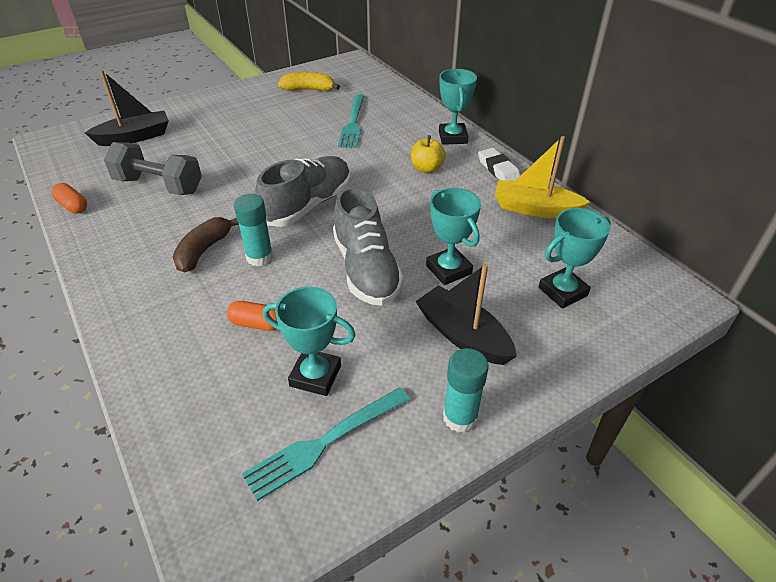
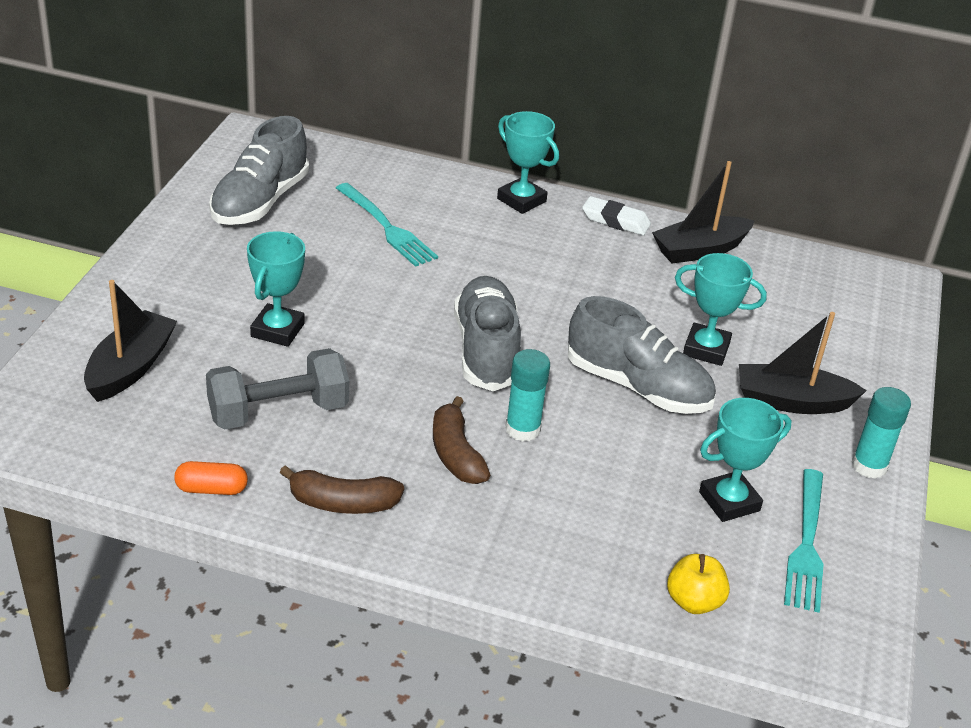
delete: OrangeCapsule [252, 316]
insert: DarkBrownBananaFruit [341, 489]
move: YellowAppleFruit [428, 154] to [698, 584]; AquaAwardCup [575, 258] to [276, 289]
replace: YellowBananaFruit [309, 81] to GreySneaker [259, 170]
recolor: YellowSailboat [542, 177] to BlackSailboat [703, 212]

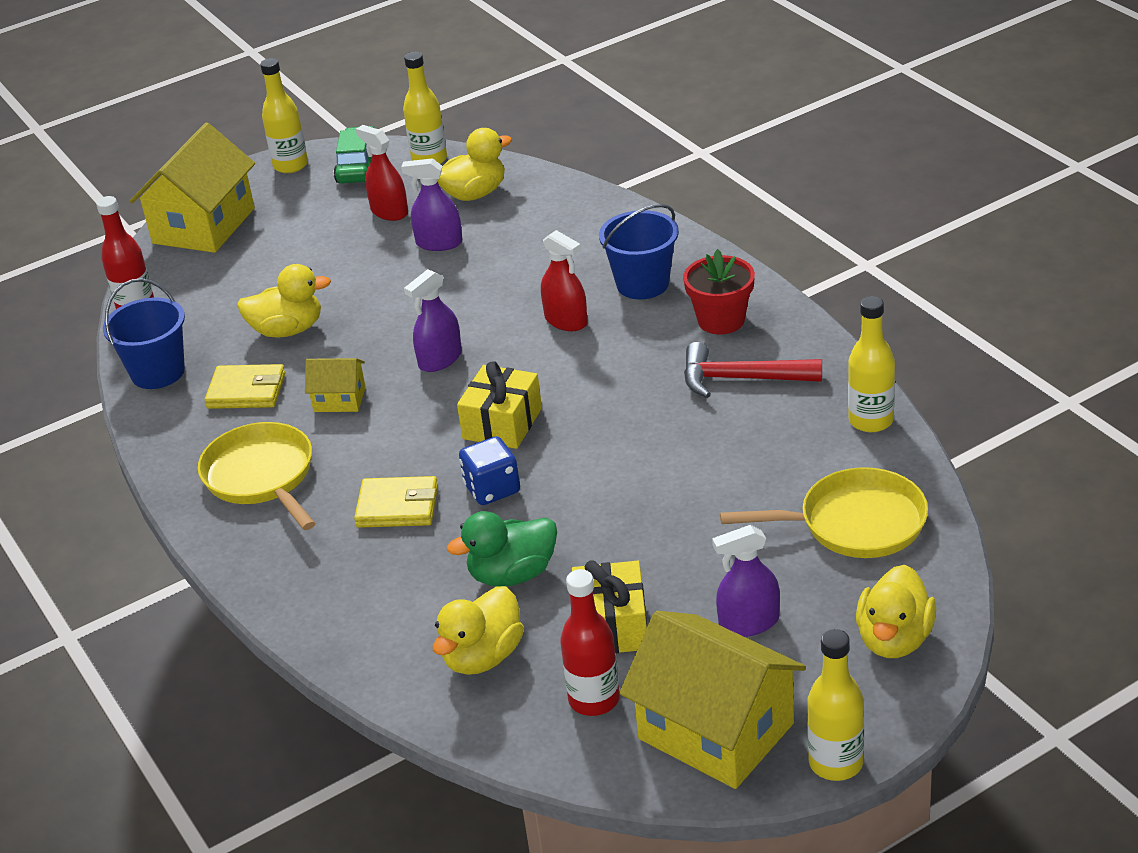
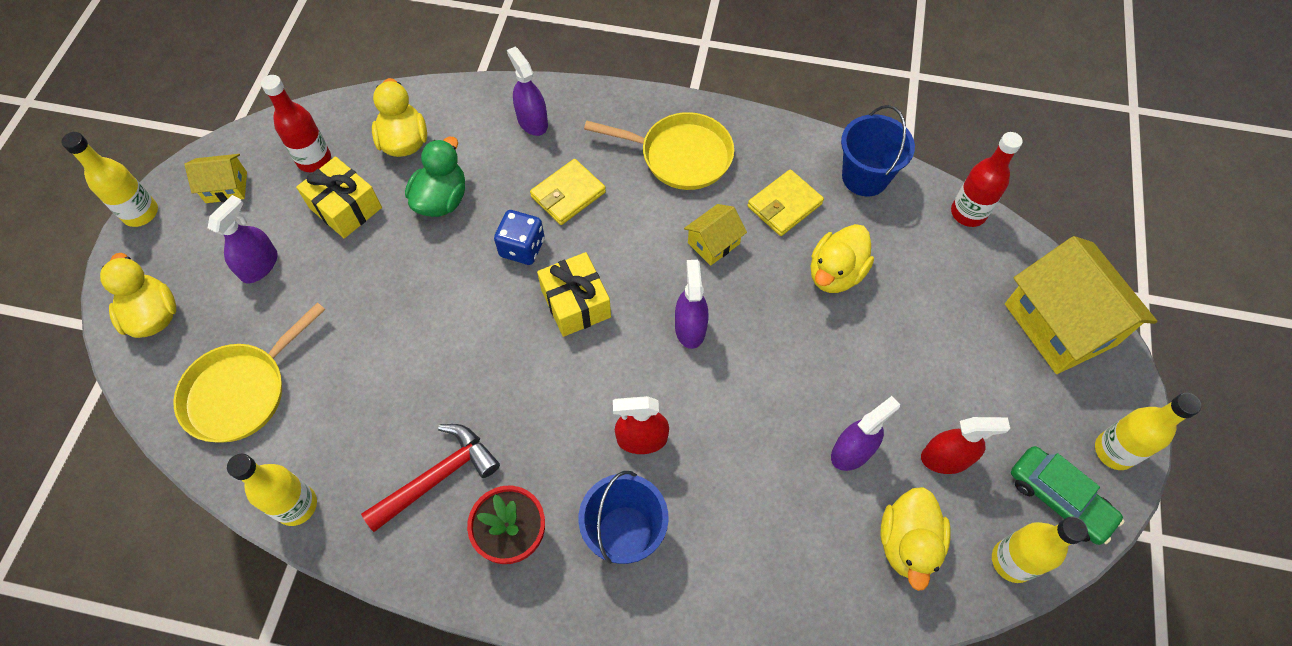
insert: RoyalPurpleSprayCleaner [527, 91]
resize: YellowHouse [712, 700] = [216, 178] x0.48

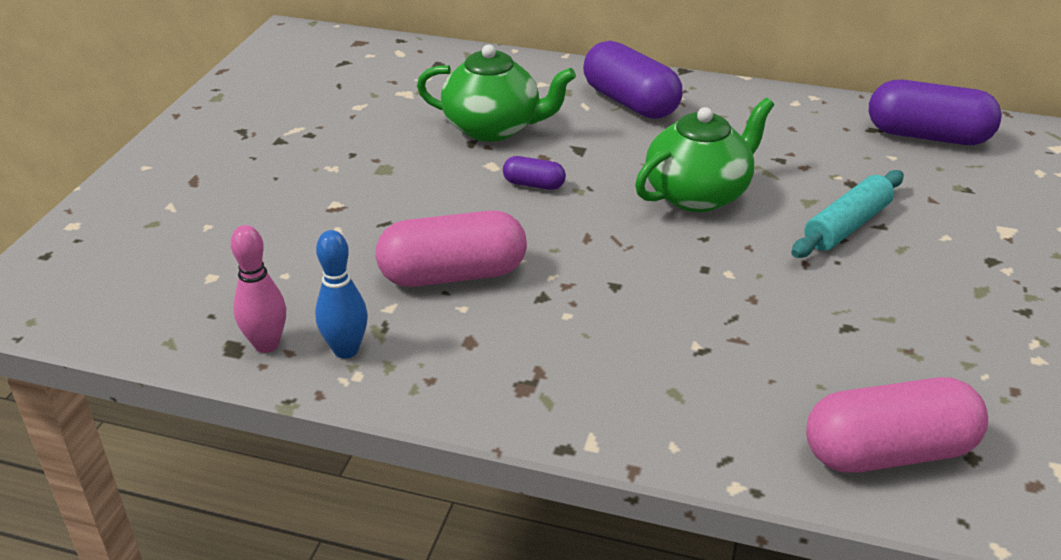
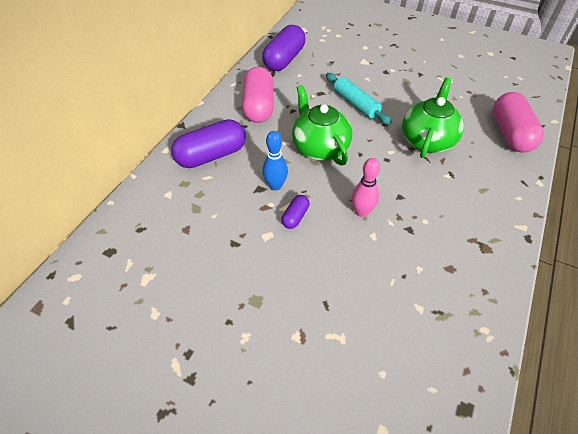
move: GreenTeapot [496, 93] to [433, 118]; RosyCapsule [451, 248] to [258, 95]; RosySkittle [258, 289] to [365, 187]; RoyalBlueSkittle [341, 294] to [275, 161]

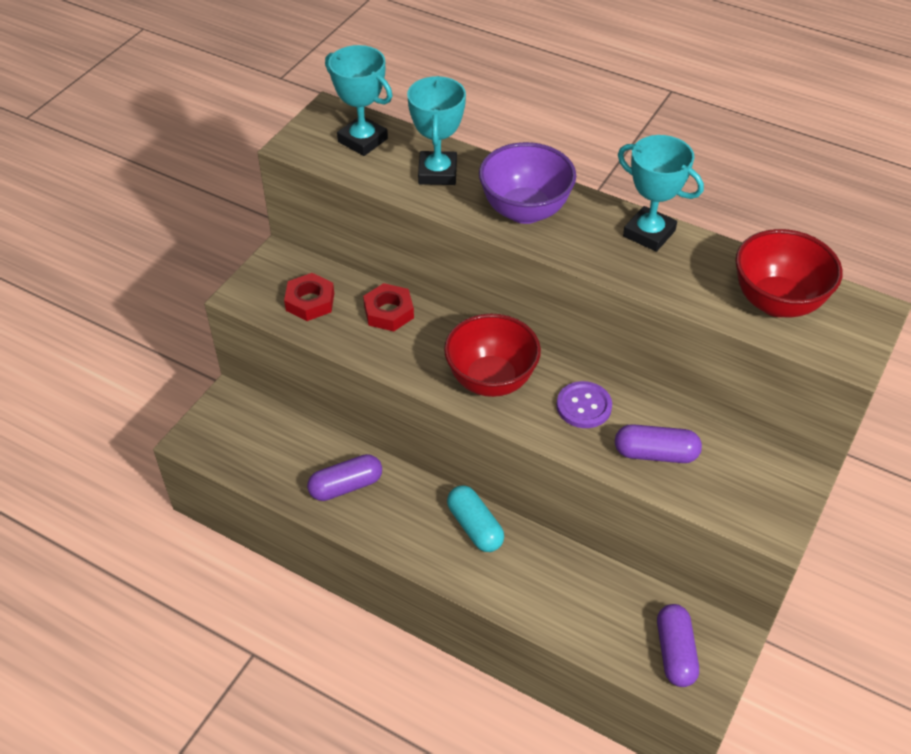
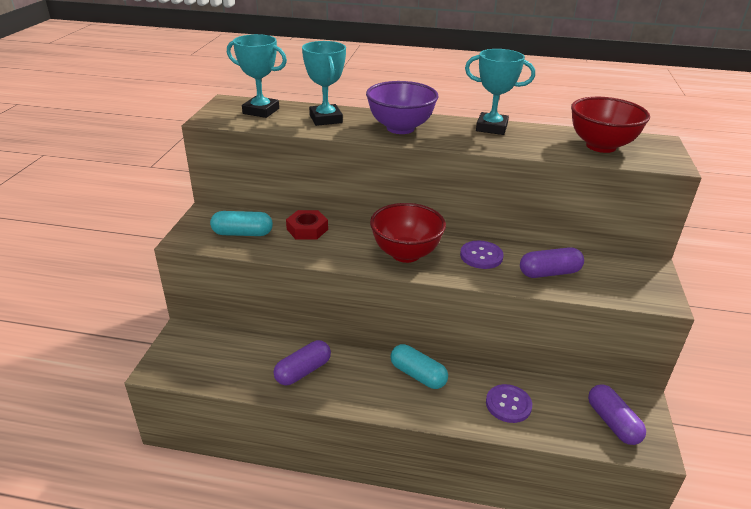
insert: RoyalPurpleSewingButton [509, 403]
replace: RedHexNut [309, 297] to AquaCapsule [241, 223]

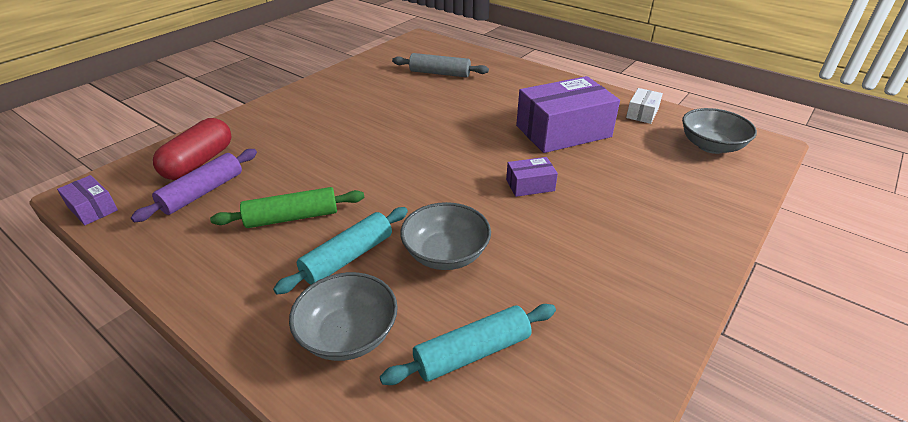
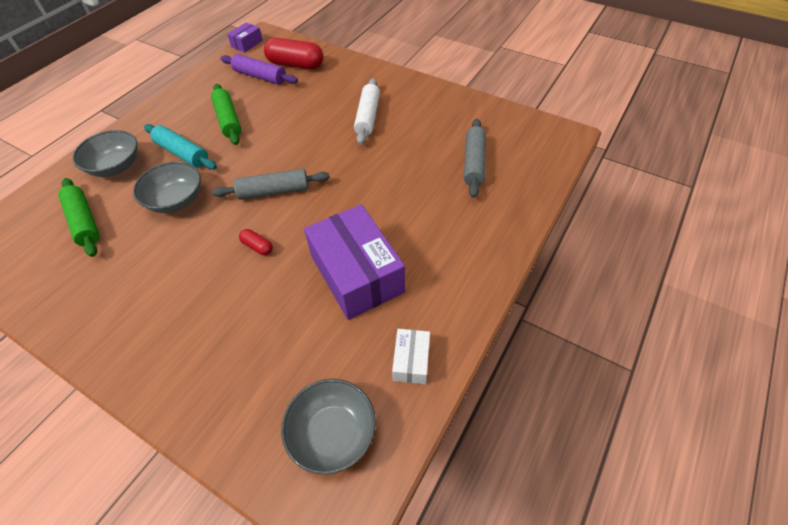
insert: WhiteDoughRoller [367, 111]; GreyDoughRoller [271, 184]
replace: RoyalPurplePackage [532, 177] to RedCapsule [256, 242]
recolor: AquaDoughRoller [468, 344] to GreenDoughRoller [79, 217]
rotate: WhitePackage [644, 106] = [411, 356] 75 degrees clockwise

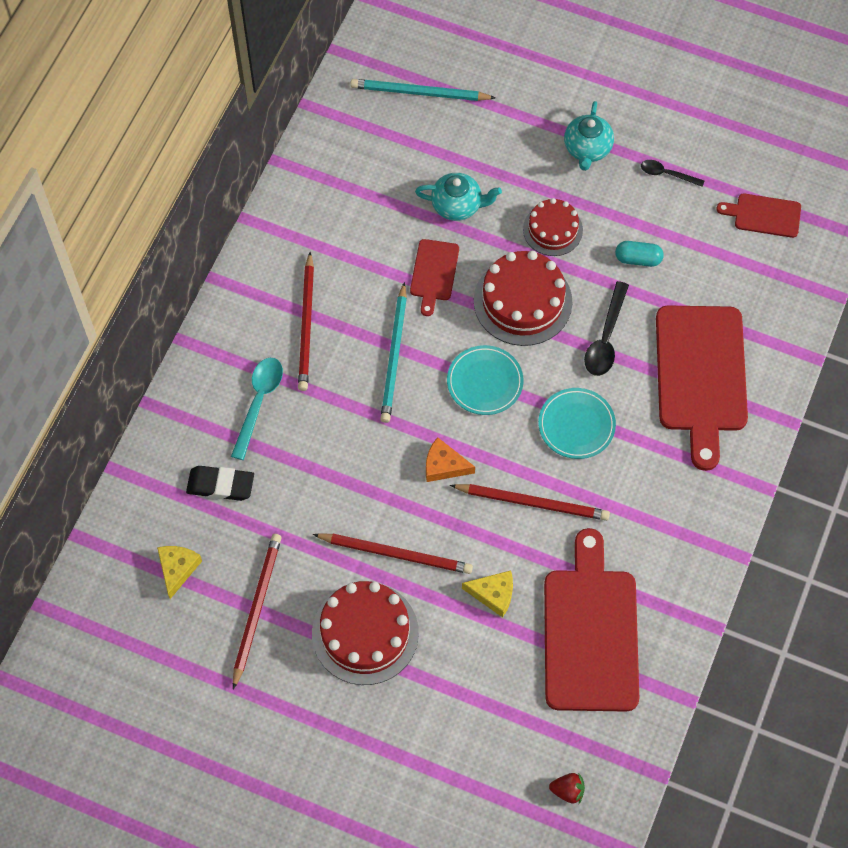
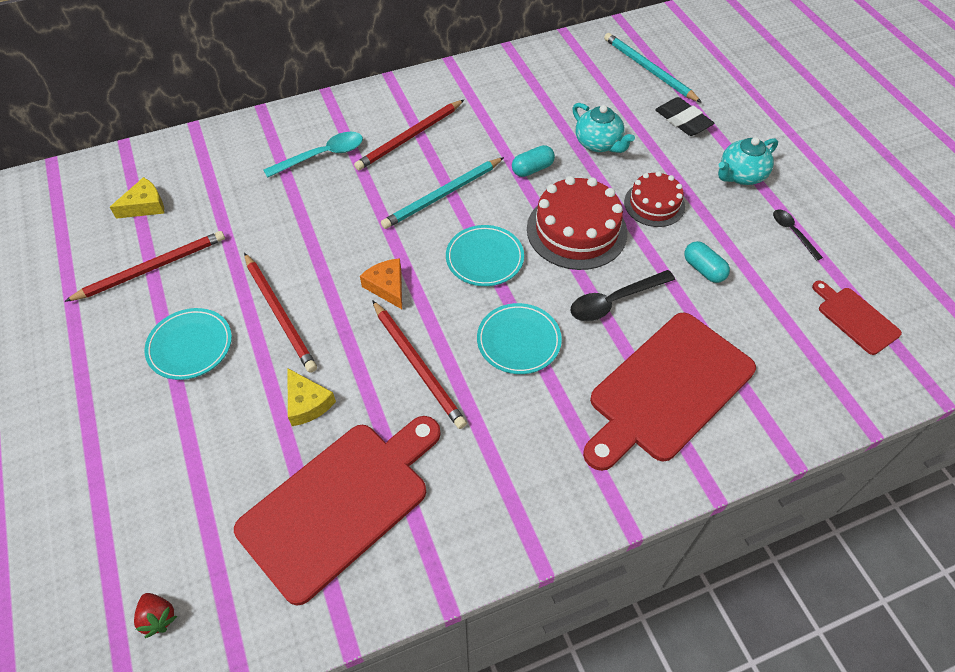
move: BlackPencilEraser [220, 483] to [684, 116]
replace: RedBreadBoard [434, 277] to AquaCapsule [533, 161]; RedGateau [365, 633] to AquaDinnerPlate [188, 344]

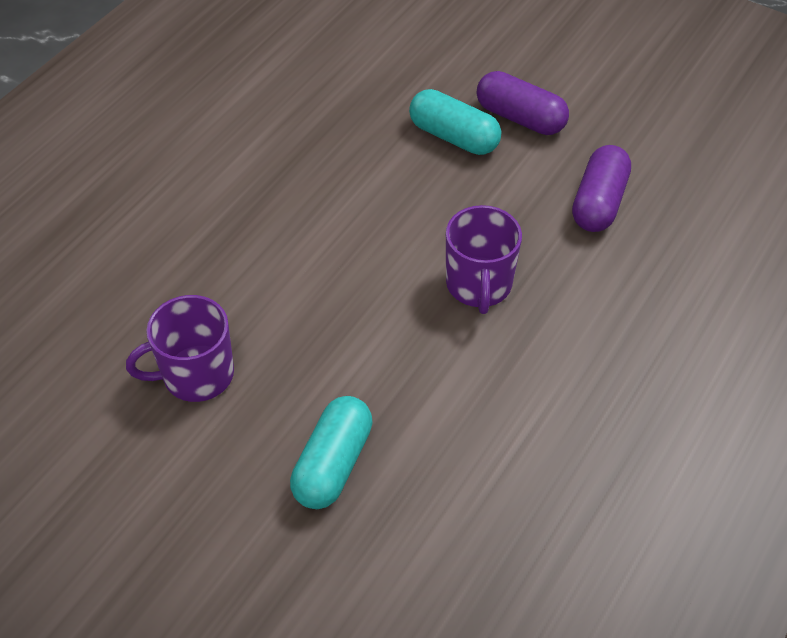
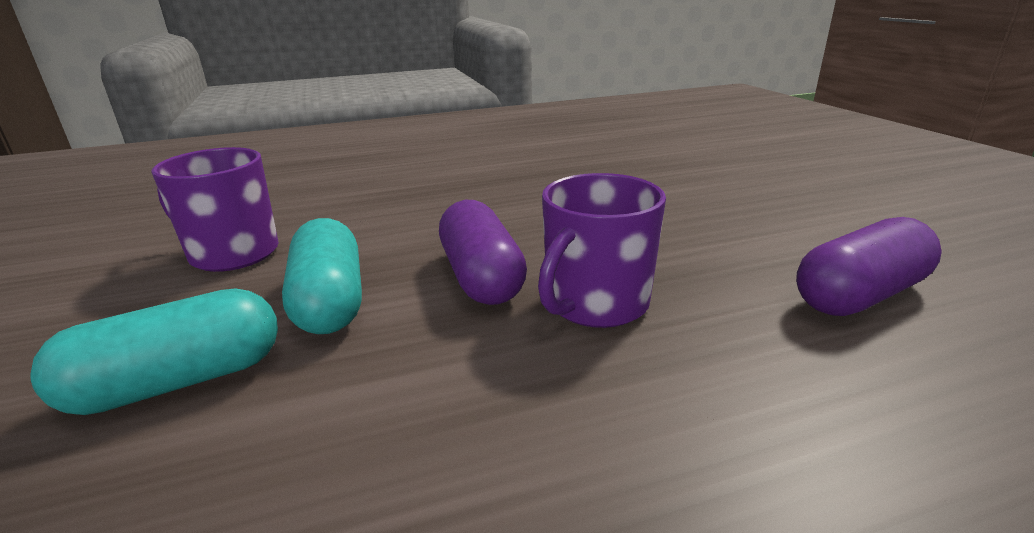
move: RoyalPurpleCapsule [523, 103] to [483, 252]; AquaCapsule [455, 122] to [322, 276]

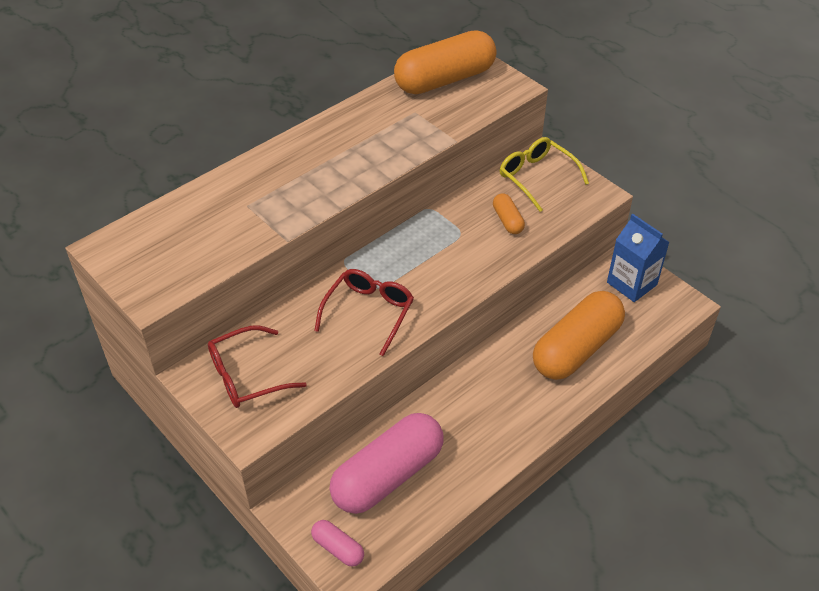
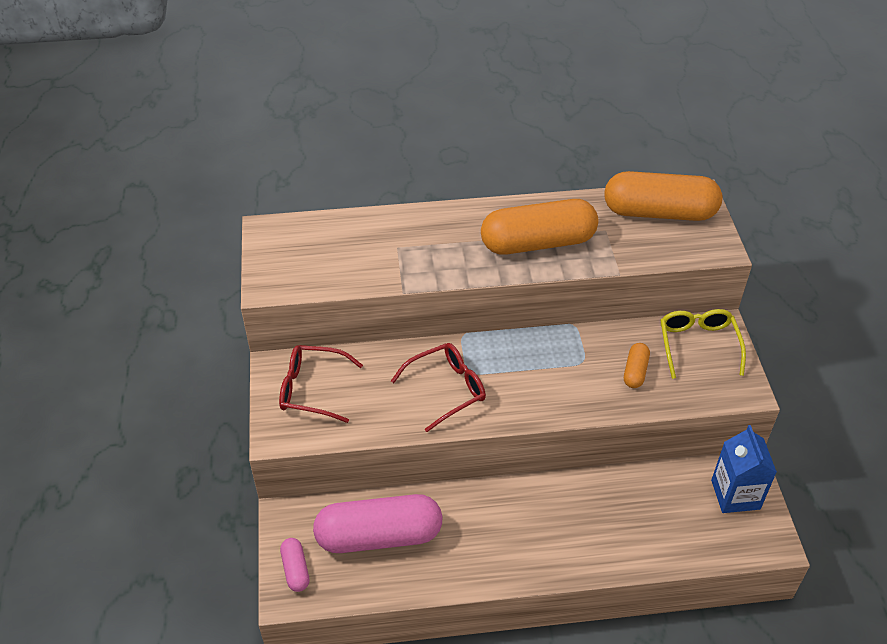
move: OrangeCapsule [579, 335] to [539, 227]

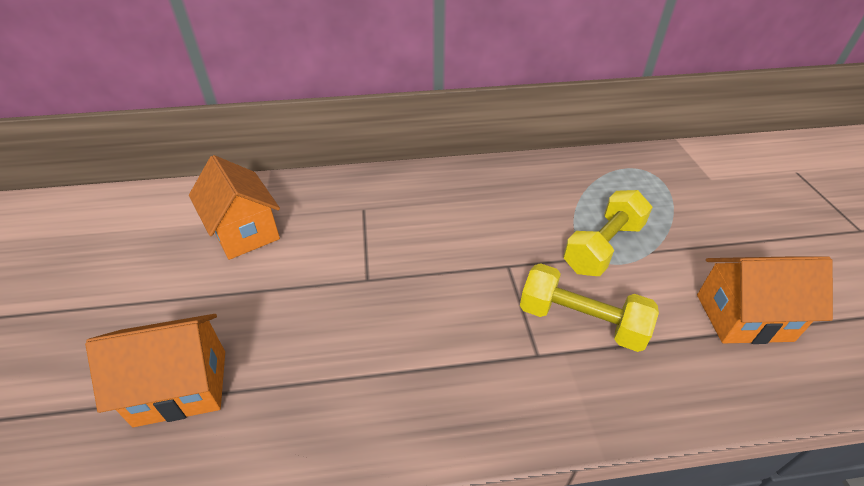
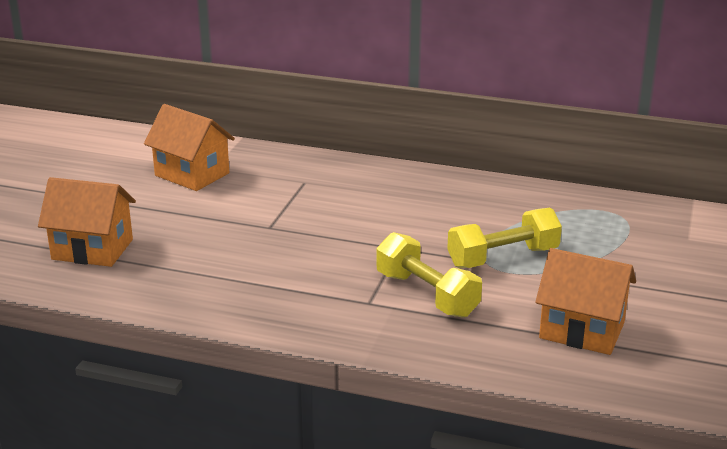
rotate: OrangeHouse [234, 207] = [189, 147] 45 degrees counterclockwise

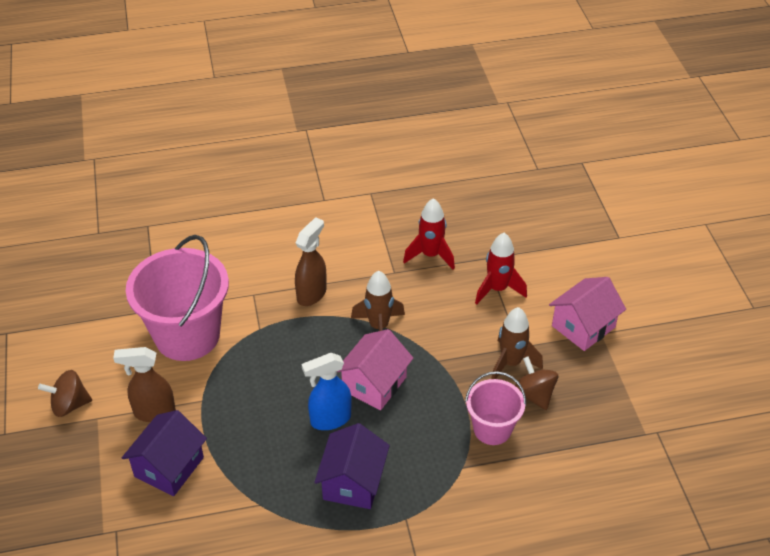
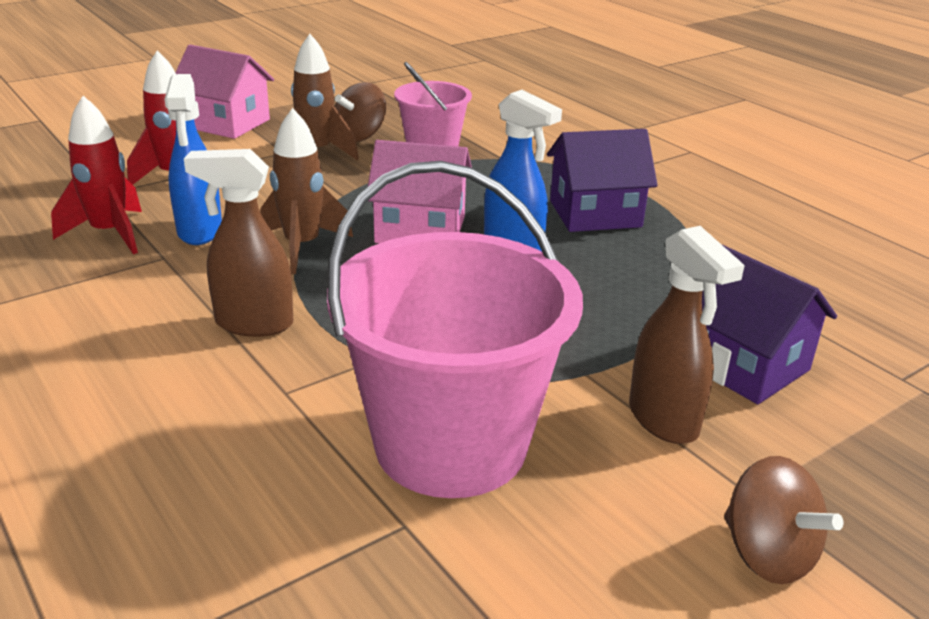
insert: RoyalBlueSprayCleaner [193, 159]
rotate: RoyalPurpleHouse [164, 453] = [769, 324] 45 degrees clockwise

